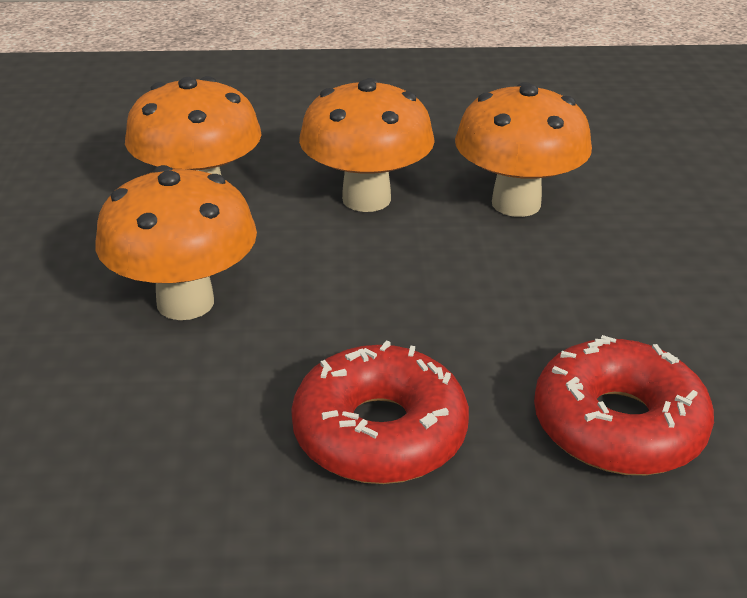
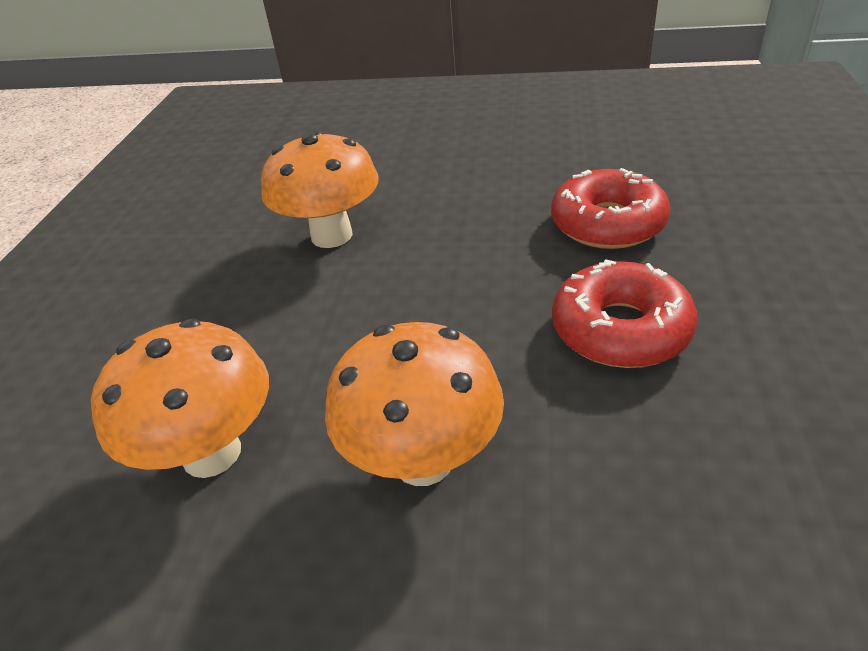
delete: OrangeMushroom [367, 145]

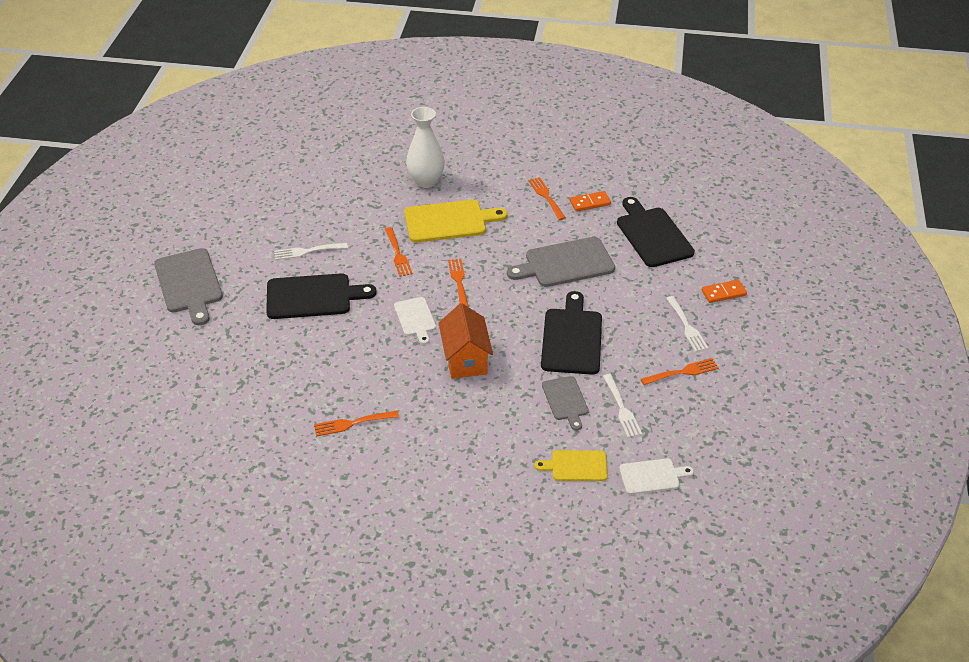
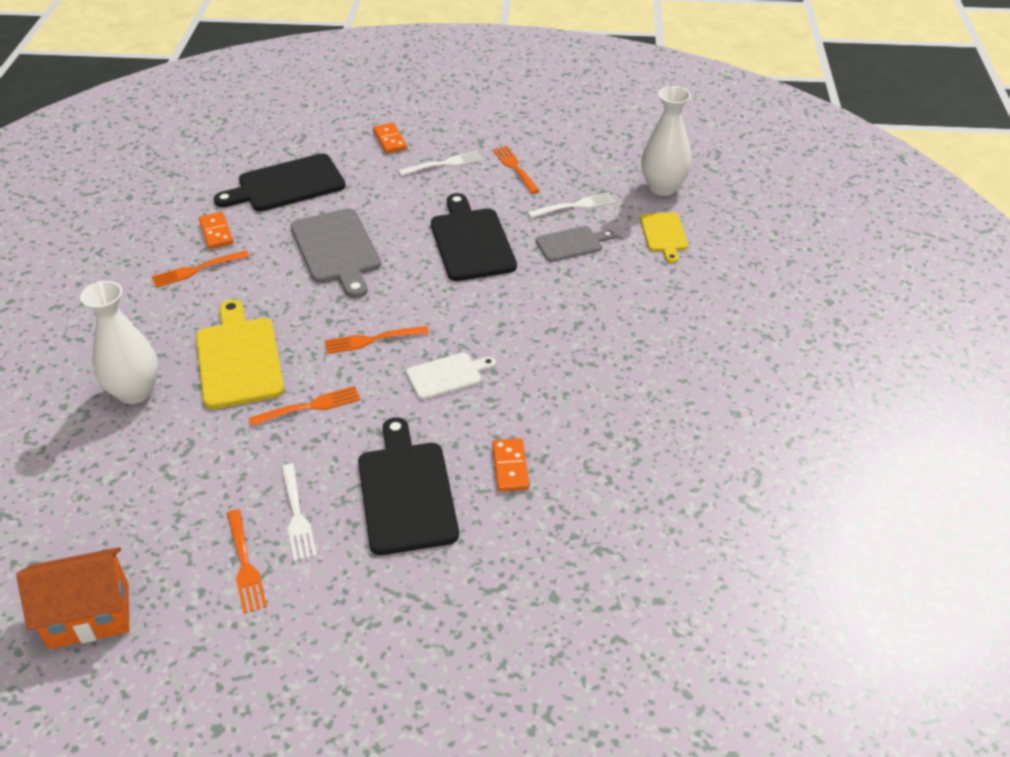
delete: GreyBreadBoard [188, 286]
insert: OrangeDominoTile [510, 465]
move: OrangeHouse [465, 341] to [72, 598]; OrangeFork [356, 424] to [247, 561]
replace: WhiteBreadBoard [656, 476] to WhiteTallVase [666, 141]
rotate: BlackBreadBoard [571, 333] = [474, 237] 75 degrees clockwise

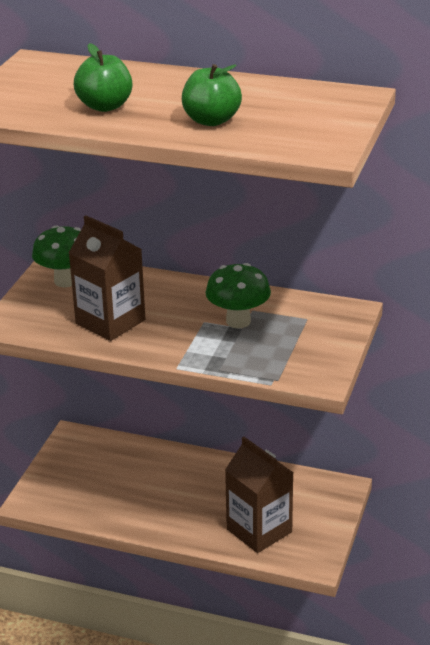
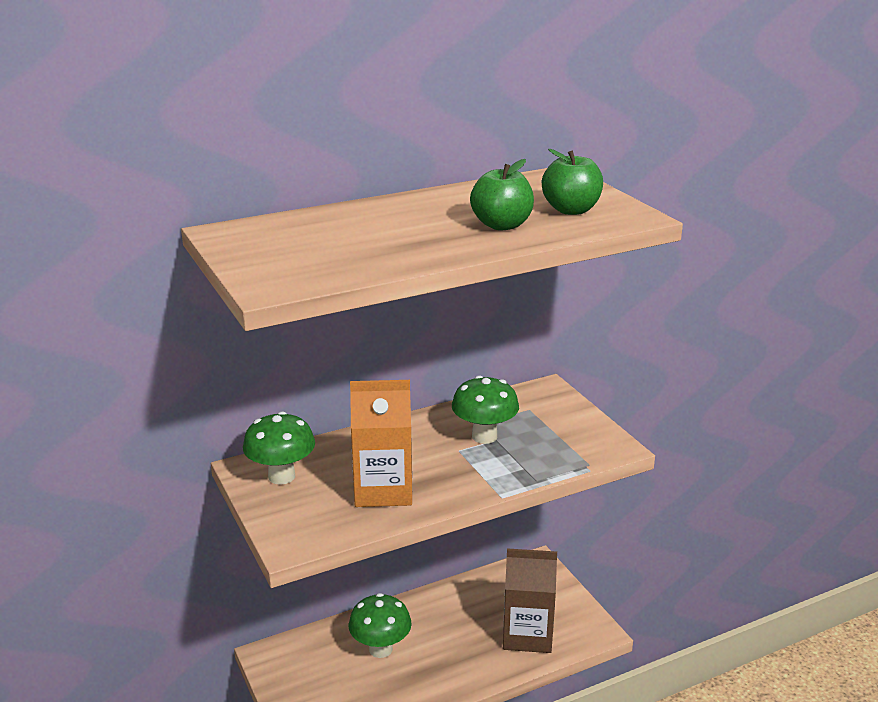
insert: GreenMushroom [380, 625]
move: GreenAppleFruit [103, 77] to [572, 182]
recolor: DarkBrownCarton [107, 278] to OrangeCarton [381, 443]

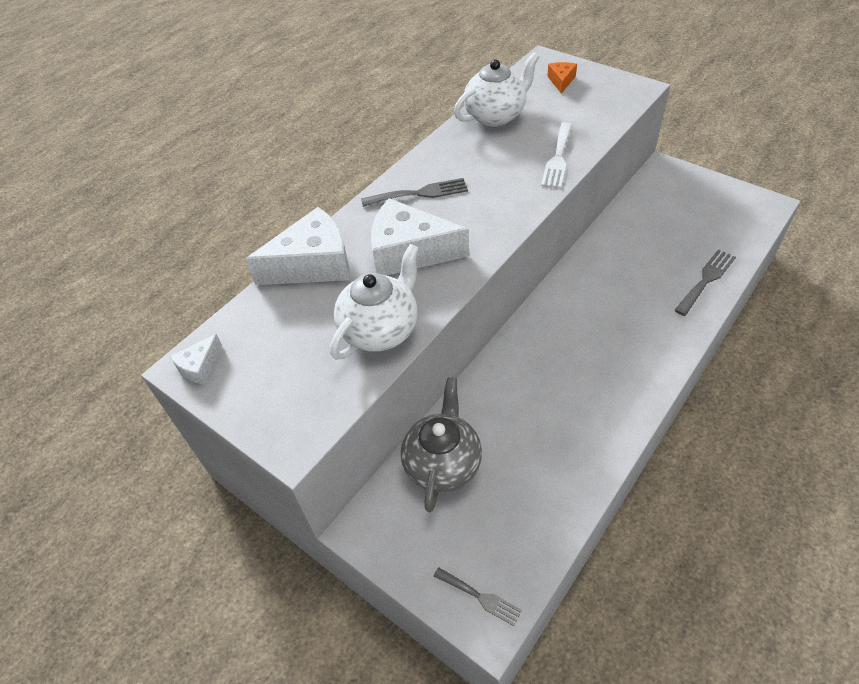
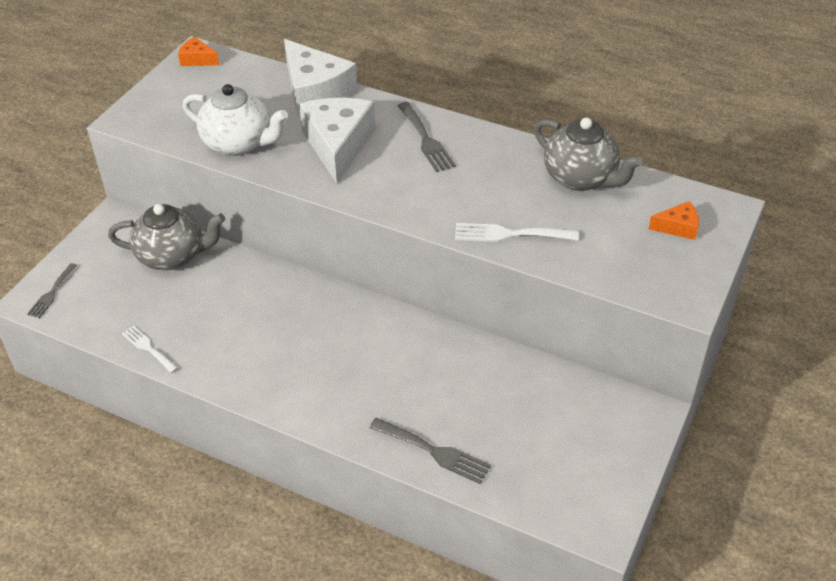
insert: WhiteFork [150, 349]
recolor: WhiteTeapot [496, 89] to GreyTeapot [588, 154]; WhiteCheeseWedge [196, 359] to OrangeCheeseWedge [198, 51]

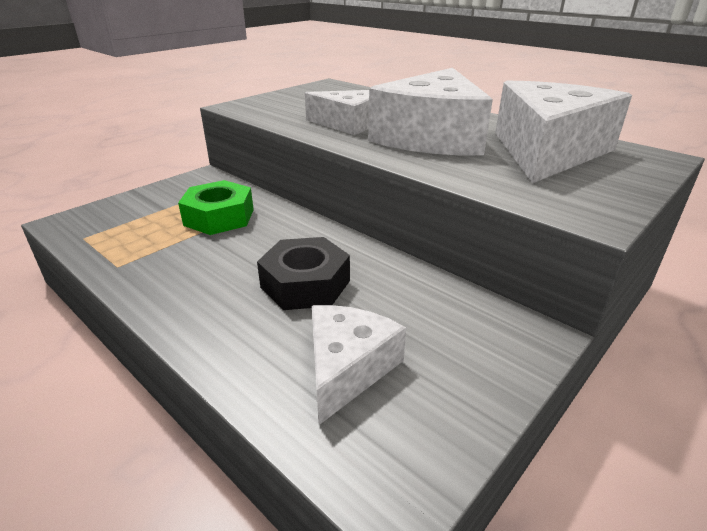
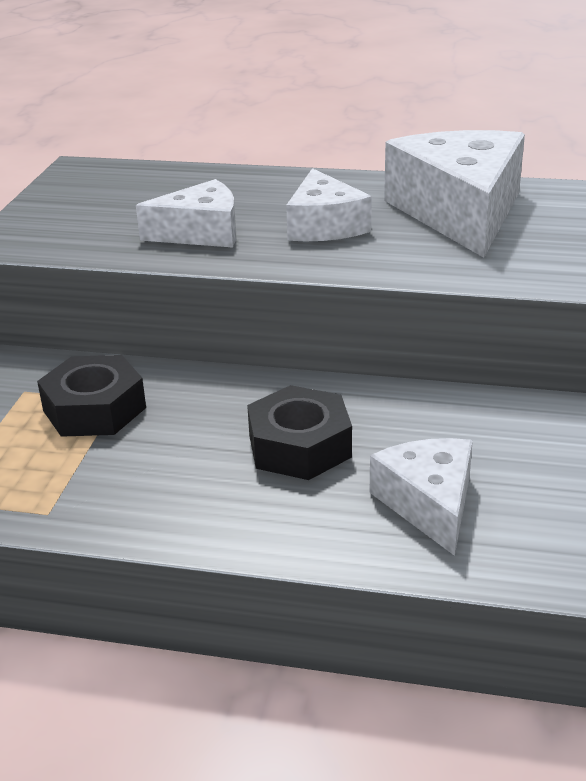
recolor: GreenHexNut [216, 207] to BlackHexNut [91, 396]
resize: WhiteCheeseWedge [430, 111] = [329, 204] x0.58

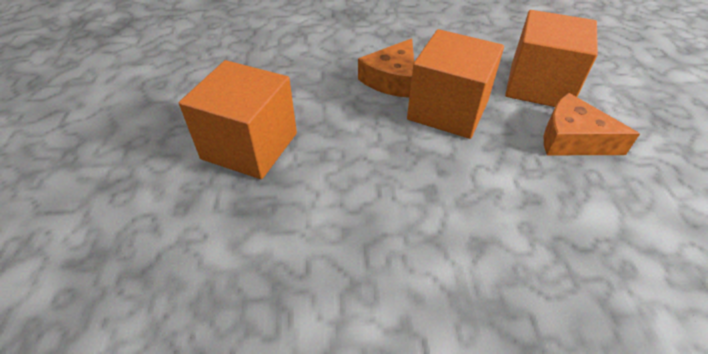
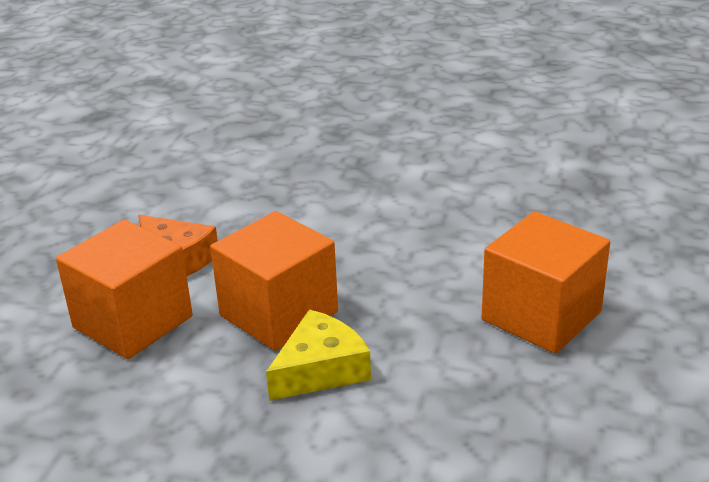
recolor: OrangeCheeseWedge [386, 68] to YellowCheeseWedge [318, 355]

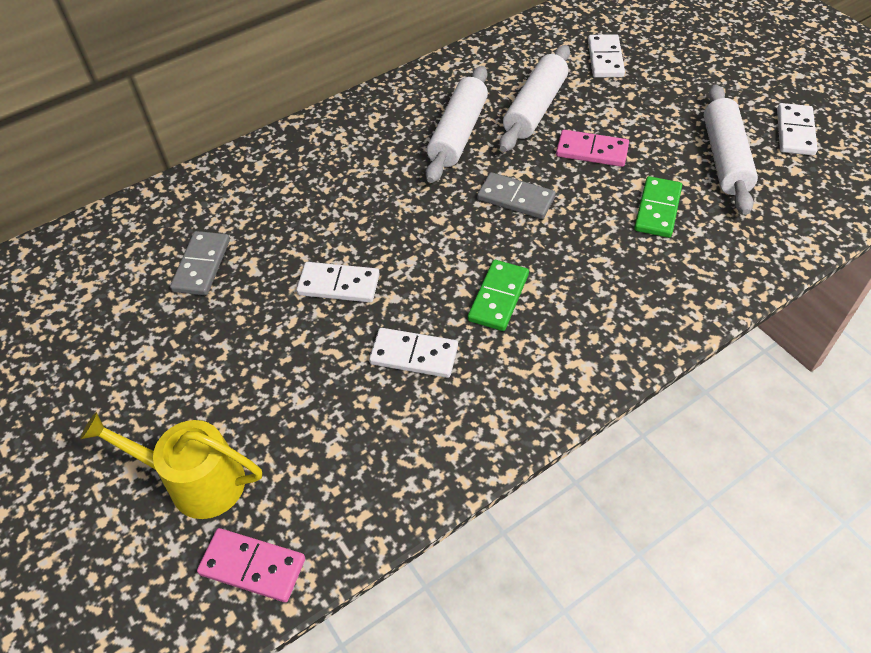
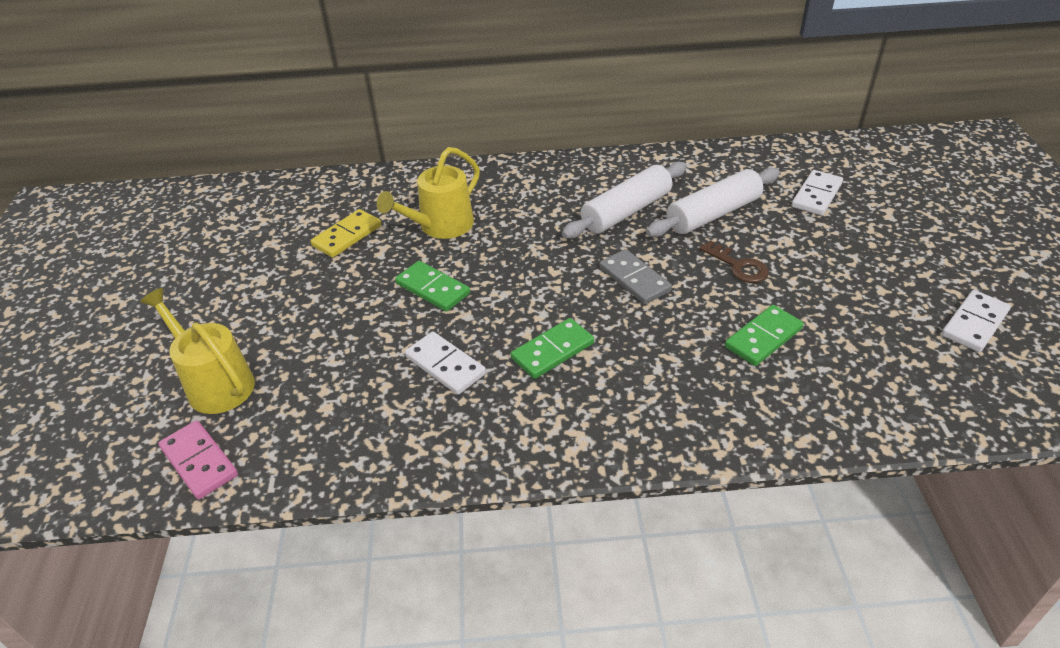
delete: WhiteDoughRoller [731, 149]
insert: YellowWateringCan [428, 193]
replace: RosyDominoTile [592, 148] to DarkBrownLatchkey [734, 261]
recolor: GreyDominoTile [200, 263] to YellowDominoTile [346, 233]; WhiteDominoTile [338, 282] to GreenDominoTile [432, 286]

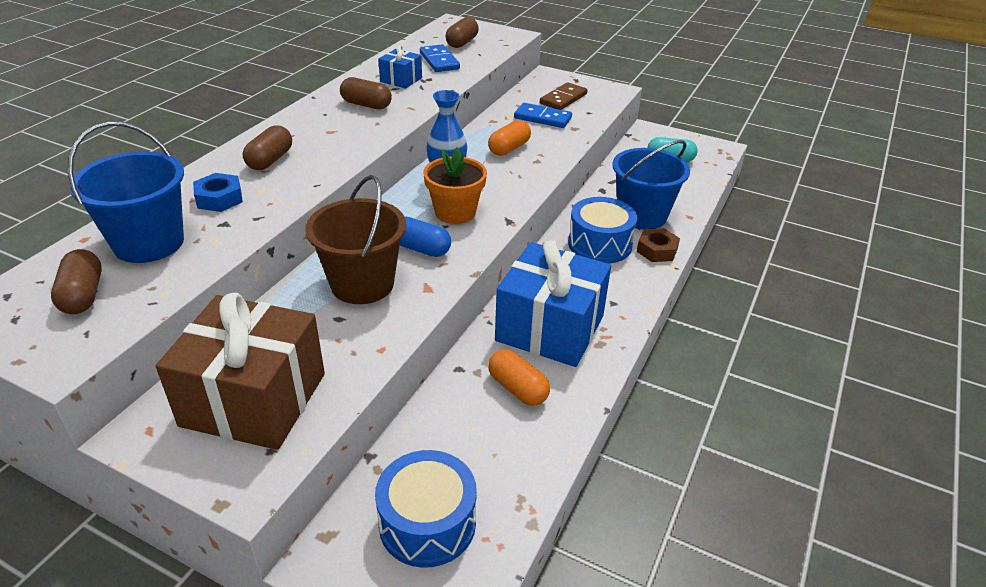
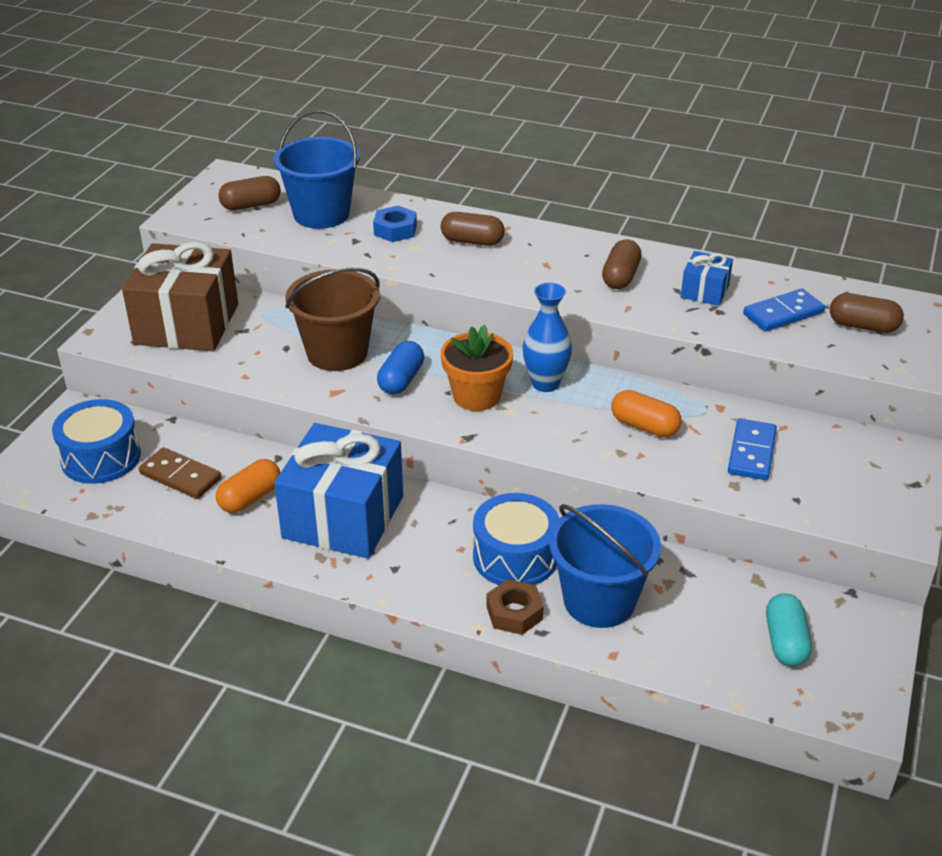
move: DarkBrownDominoTile [563, 96] to [180, 473]

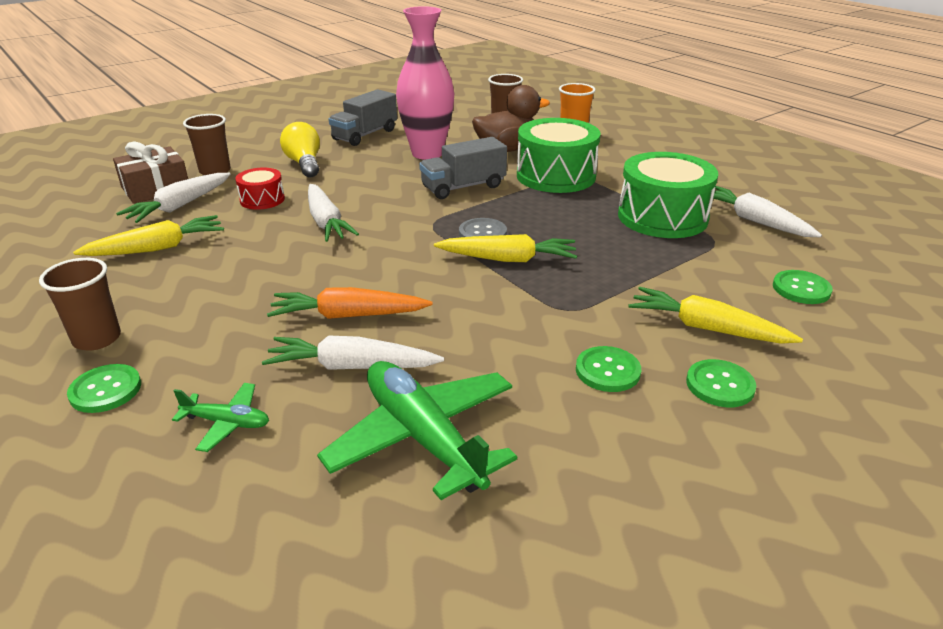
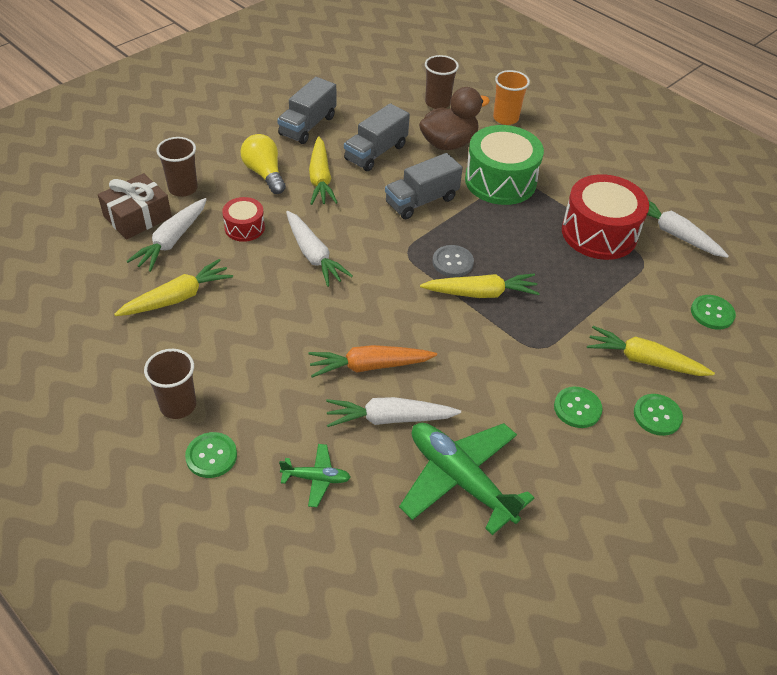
insert: YellowRootVegetable [323, 170]
replace: RosyTallVase [425, 83] to GreyLorry [377, 137]
recolor: GreenSnareDrum [668, 195] to RedSnareDrum [605, 217]

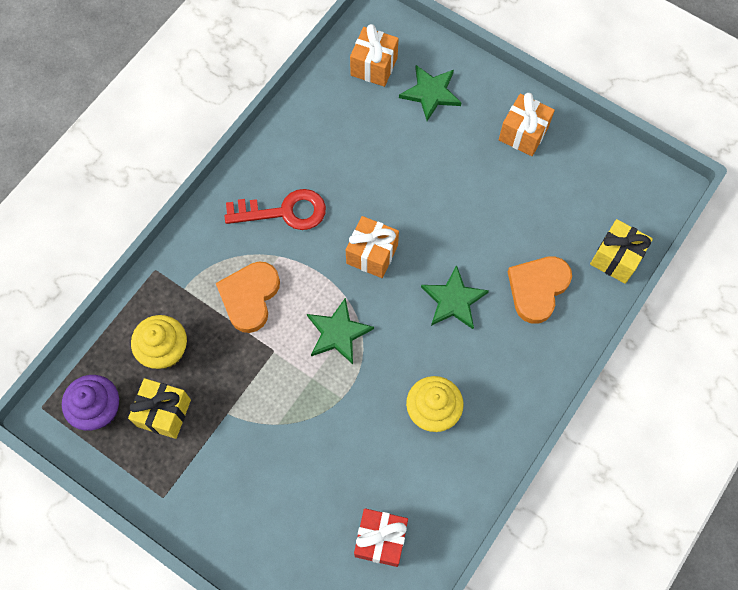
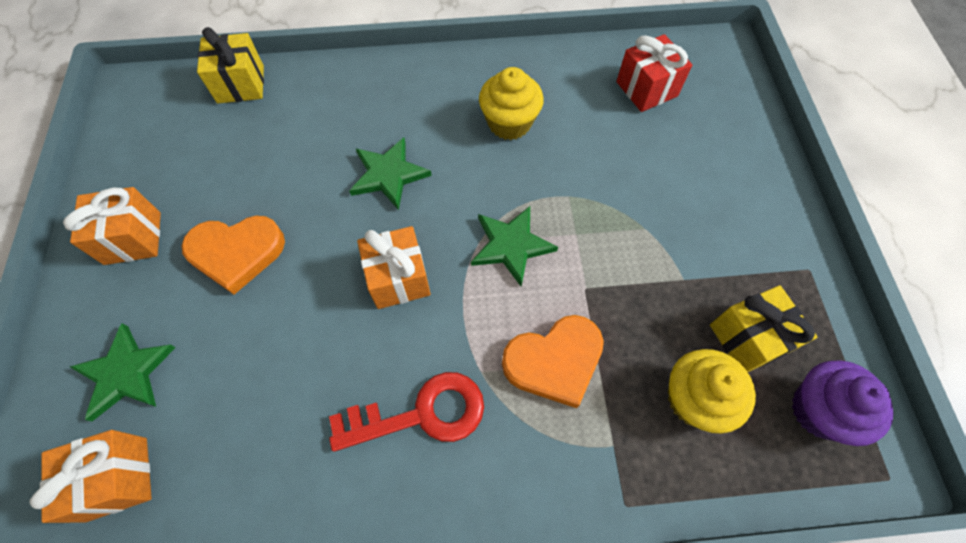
move: OrangeHeartShape [540, 290] to [233, 255]
rotate: RedLatchkey [275, 209] = [406, 412] 120 degrees clockwise

